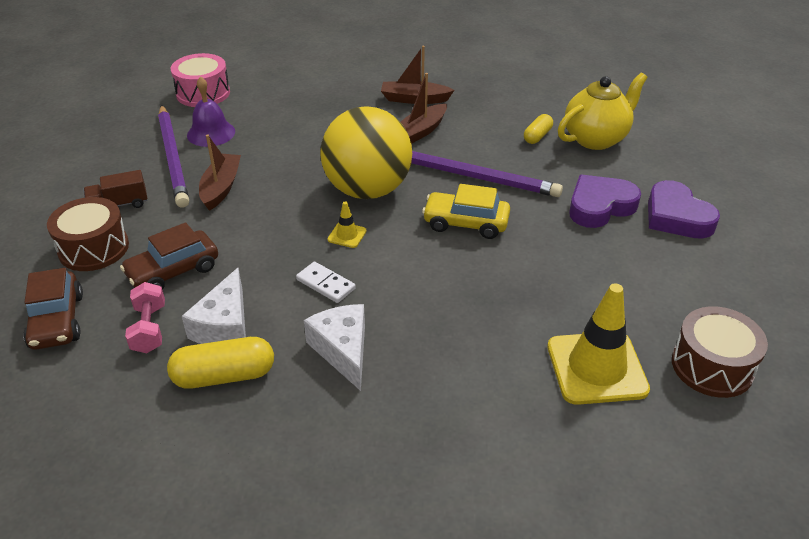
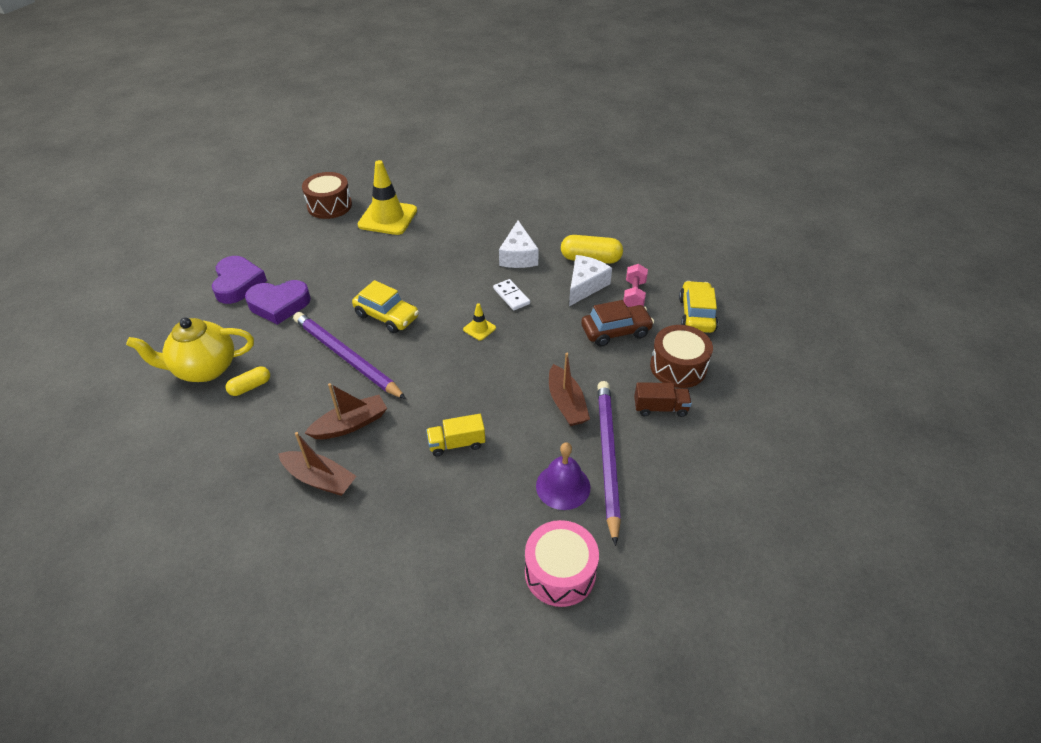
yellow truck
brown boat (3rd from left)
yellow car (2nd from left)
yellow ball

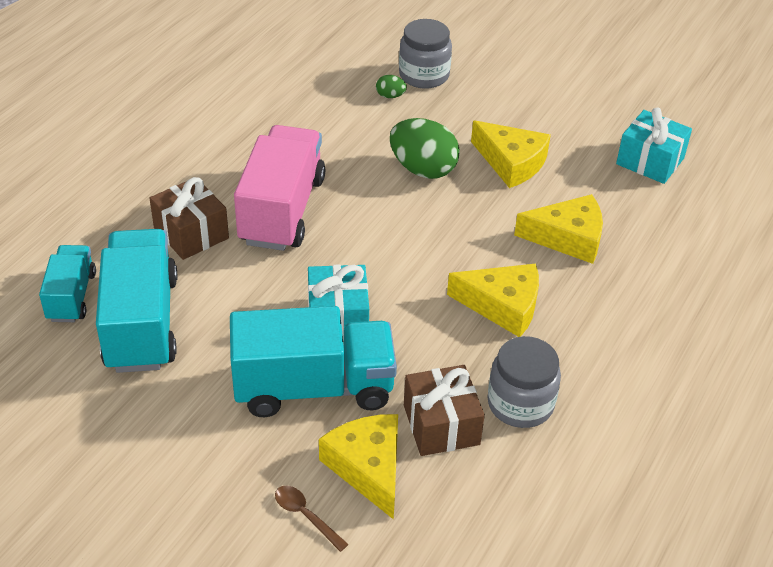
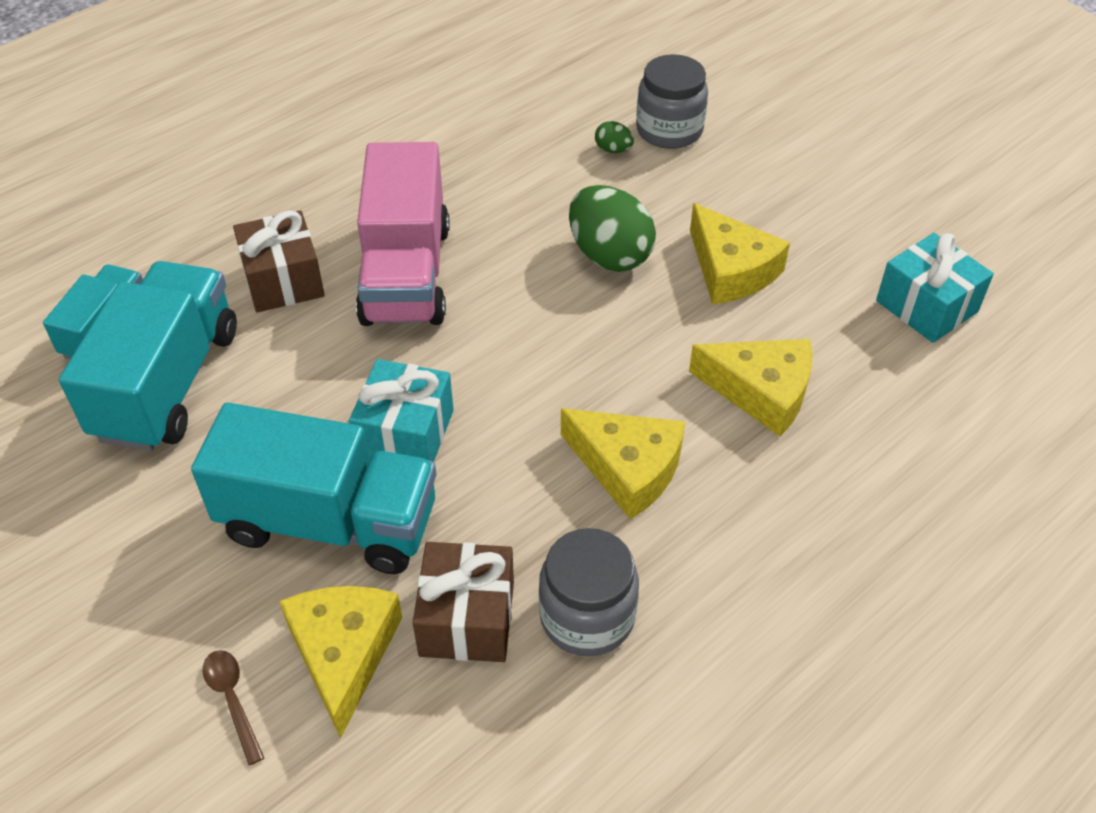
pink truck

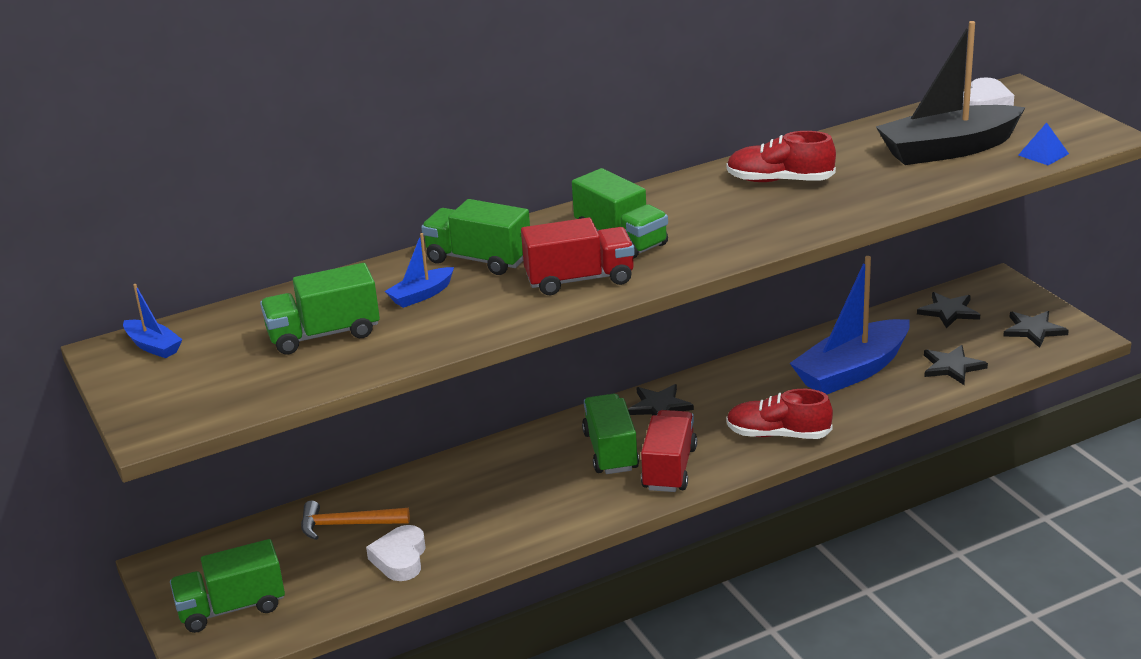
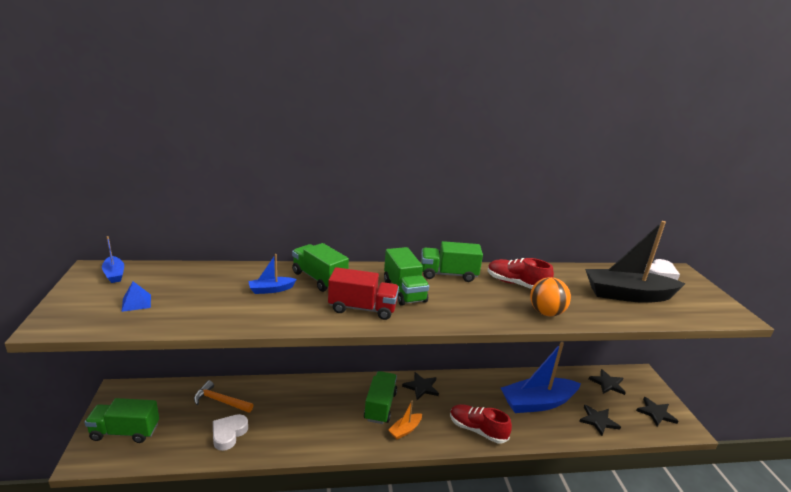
blue pyramid
orange boat
green truck (5th from left)
orange ball

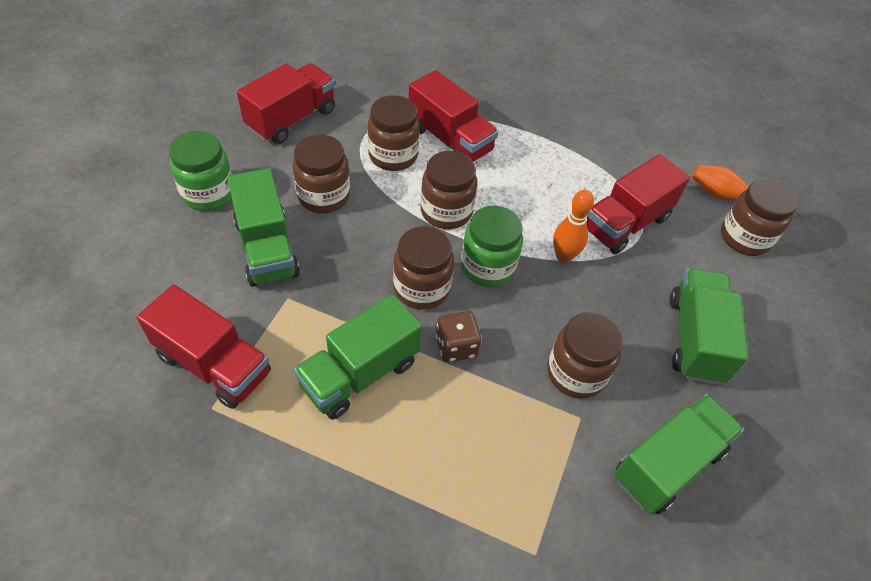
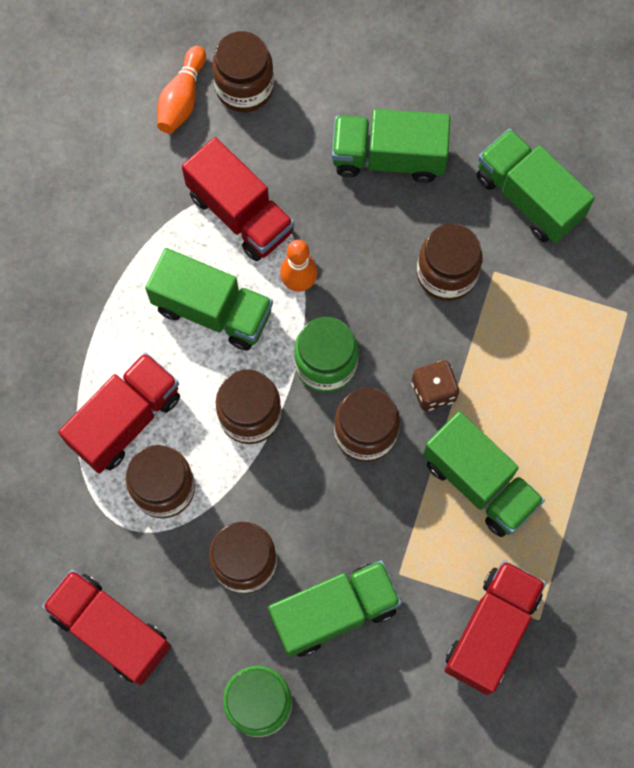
green truck (1st from left)

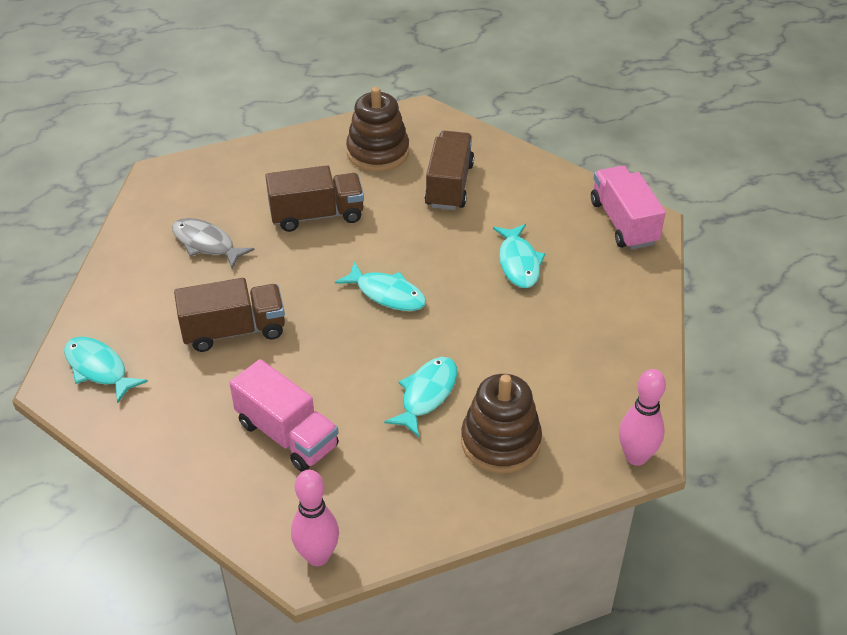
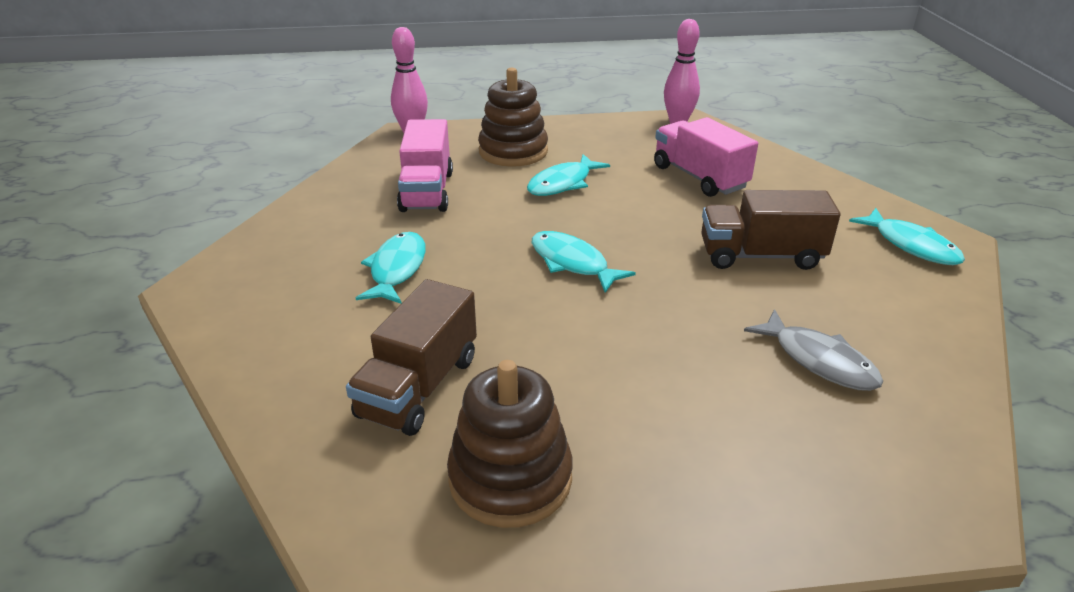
pink truck (1st from left)
brown truck (2nd from left in the first image)

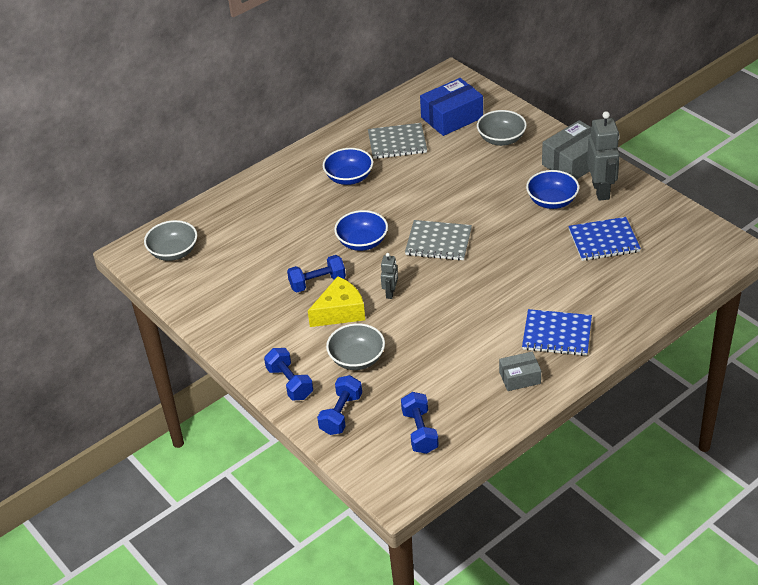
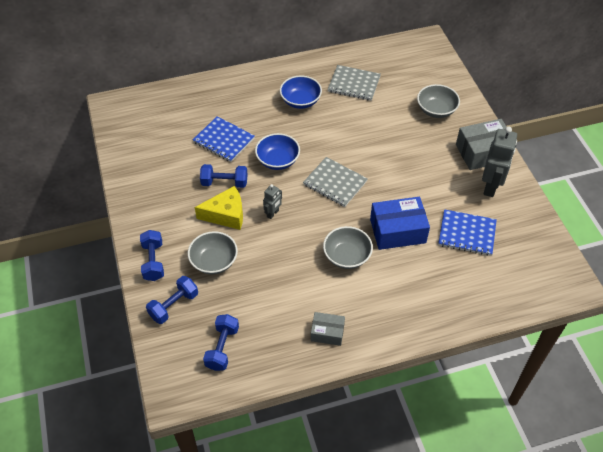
blue notebook (1st from left)
grey bowl (2nd from left)
blue box
blue bowl (3rd from left in the first image)

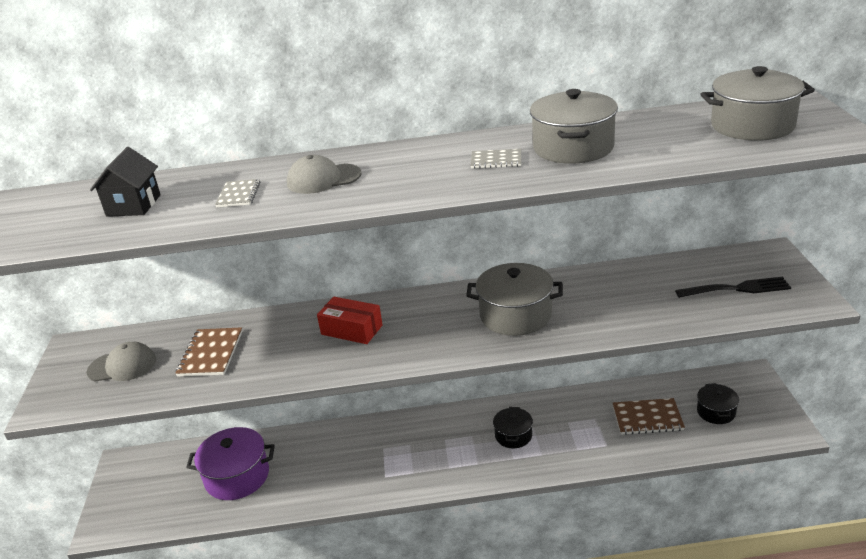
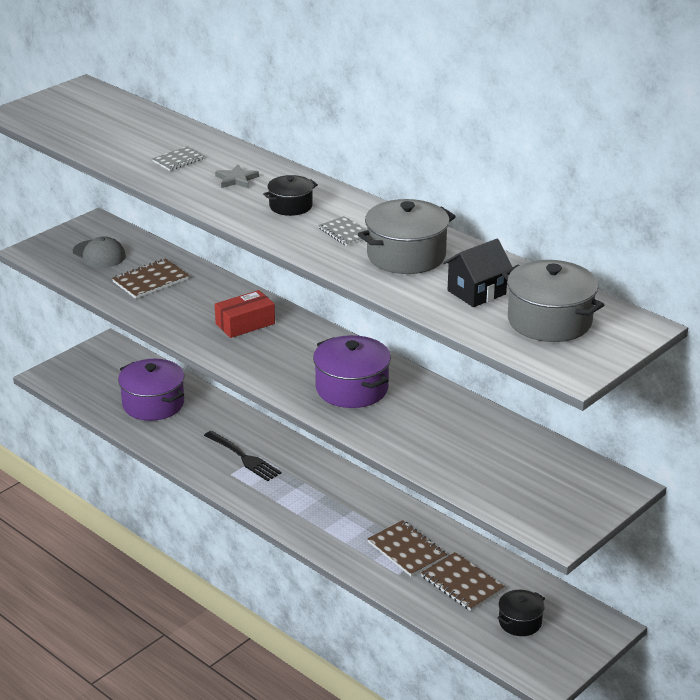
black fork
grey star
red box
black pot (1st from left)
purple pot (2nd from left)
brown notebook (2nd from left)
black house

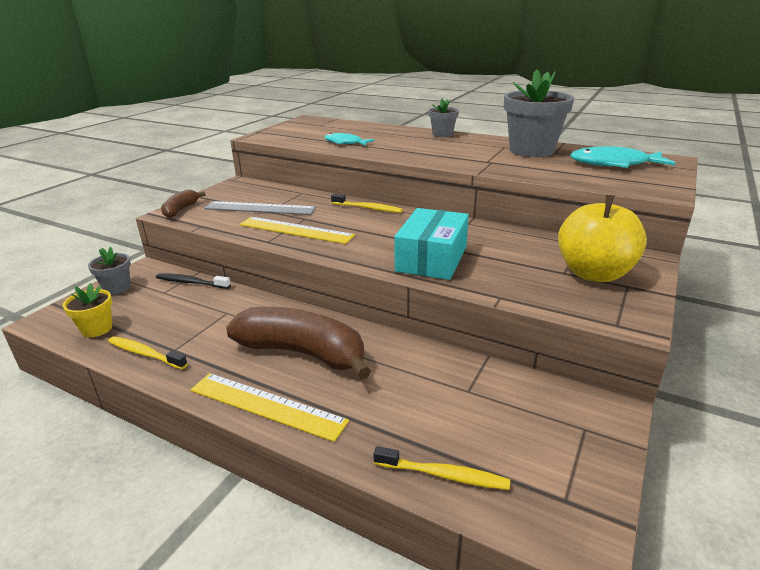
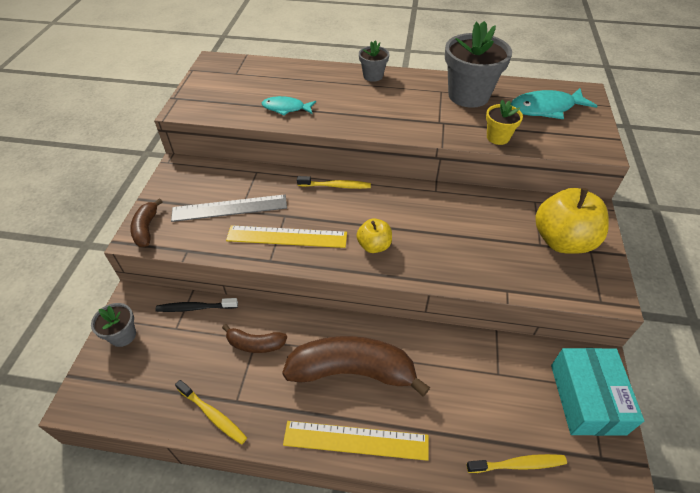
yellow toothbrush (1st from left)
brown banana (2nd from left)
yellow apple (1st from left)
yellow flower pot
turquoise box

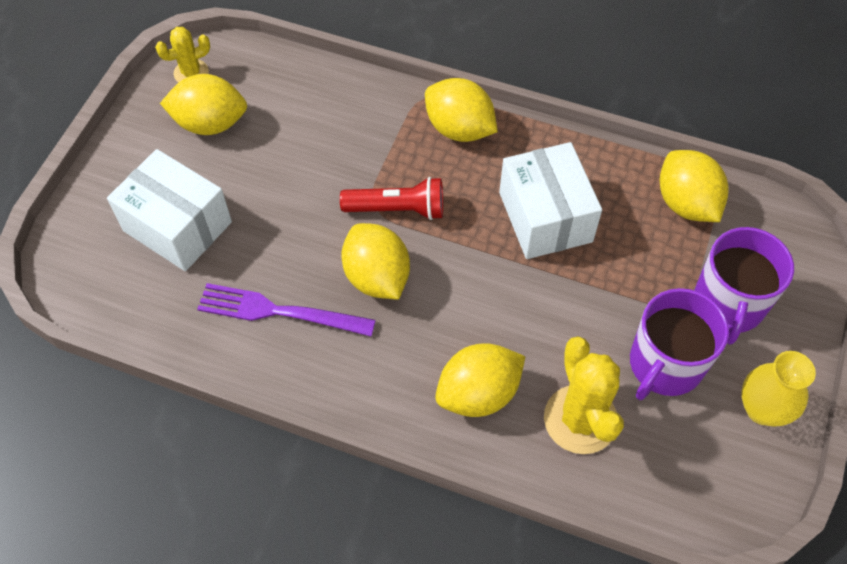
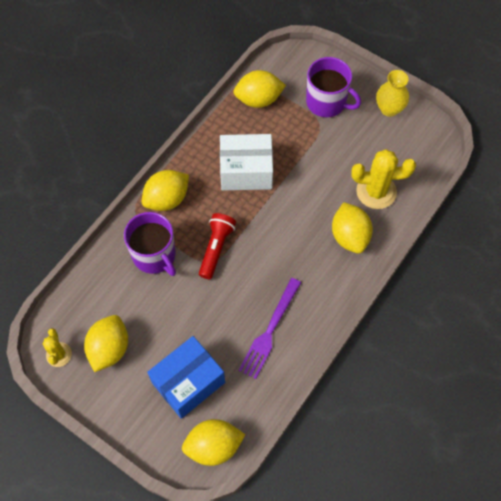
purple mug (1st from left)
blue box
yellow lemon (3rd from left)

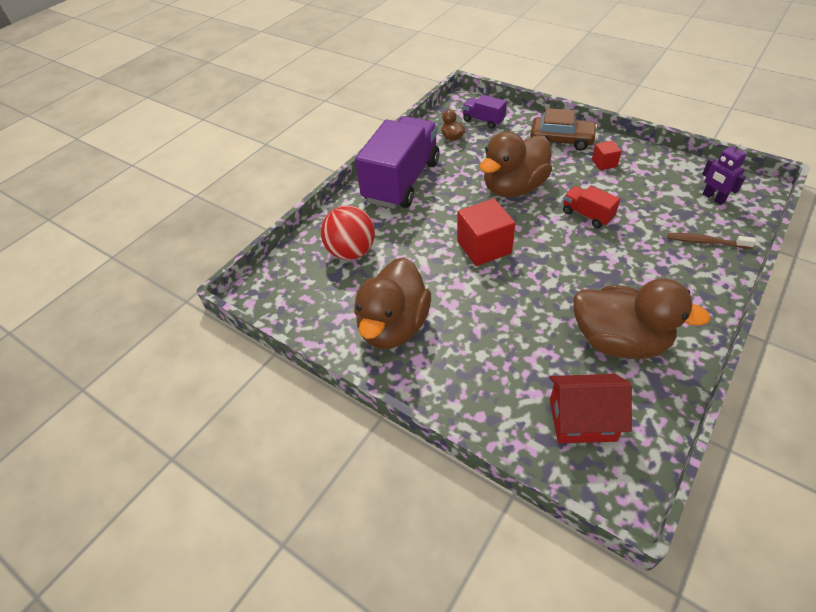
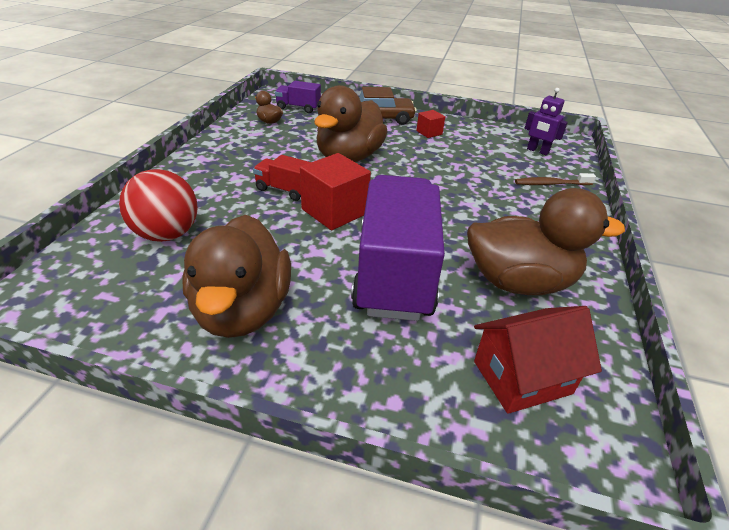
red truck
purple truck (2nd from left)

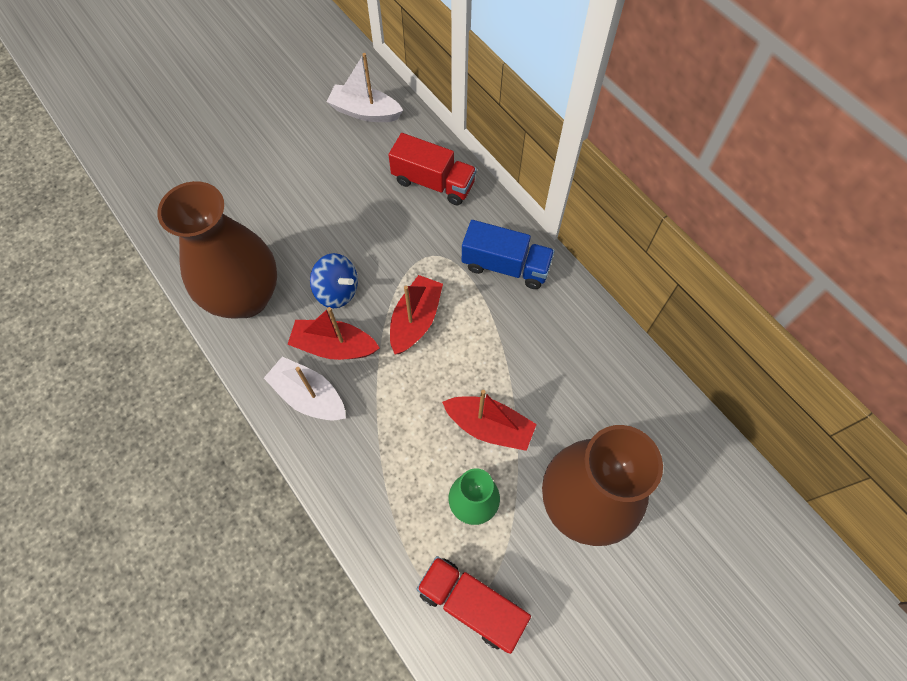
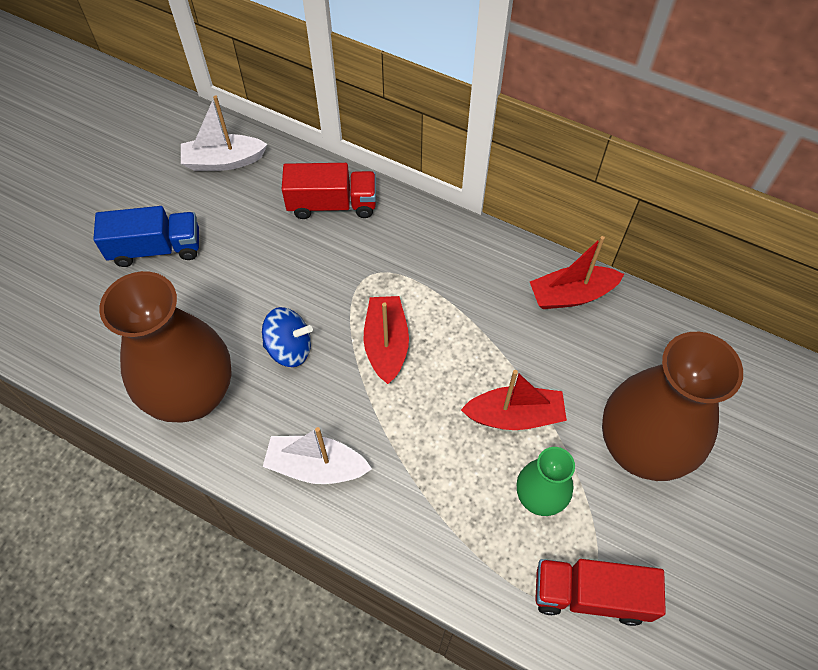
blue truck
red boat (3rd from left)

